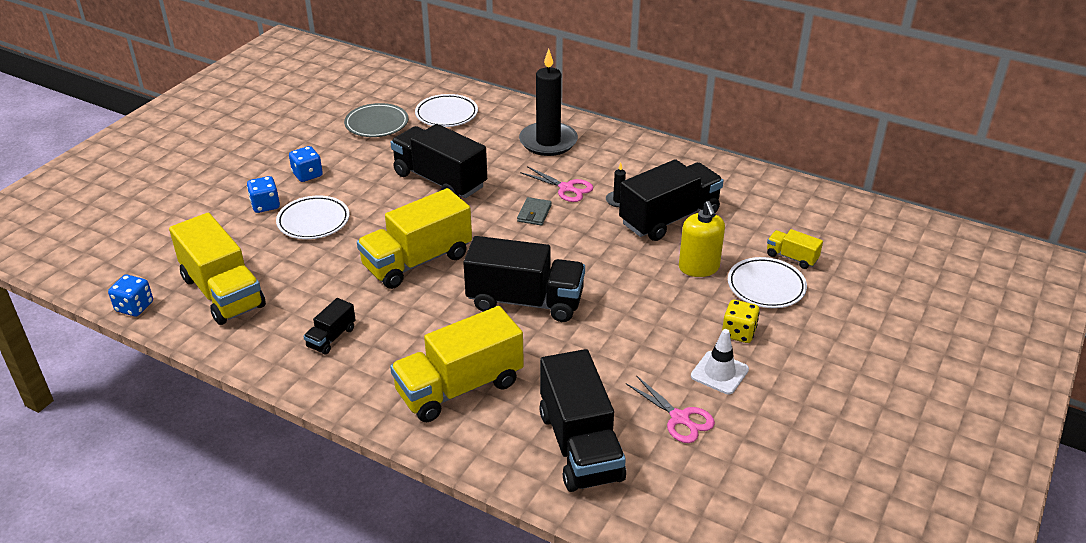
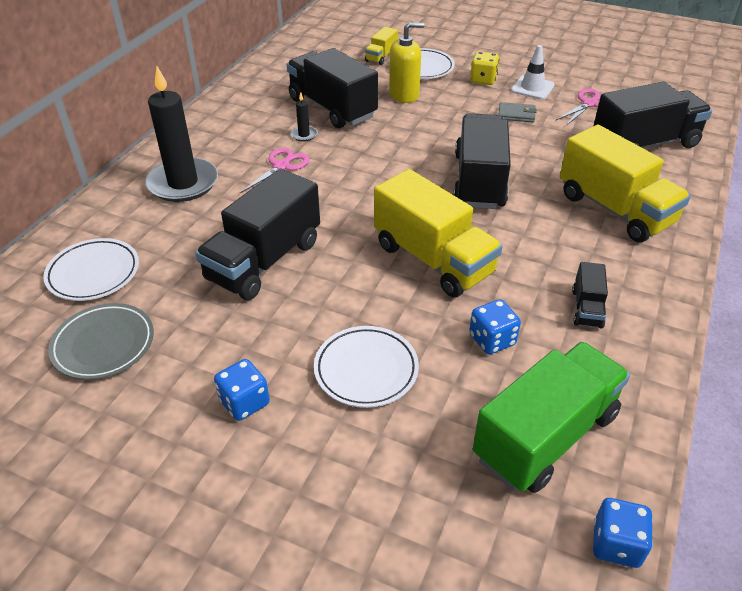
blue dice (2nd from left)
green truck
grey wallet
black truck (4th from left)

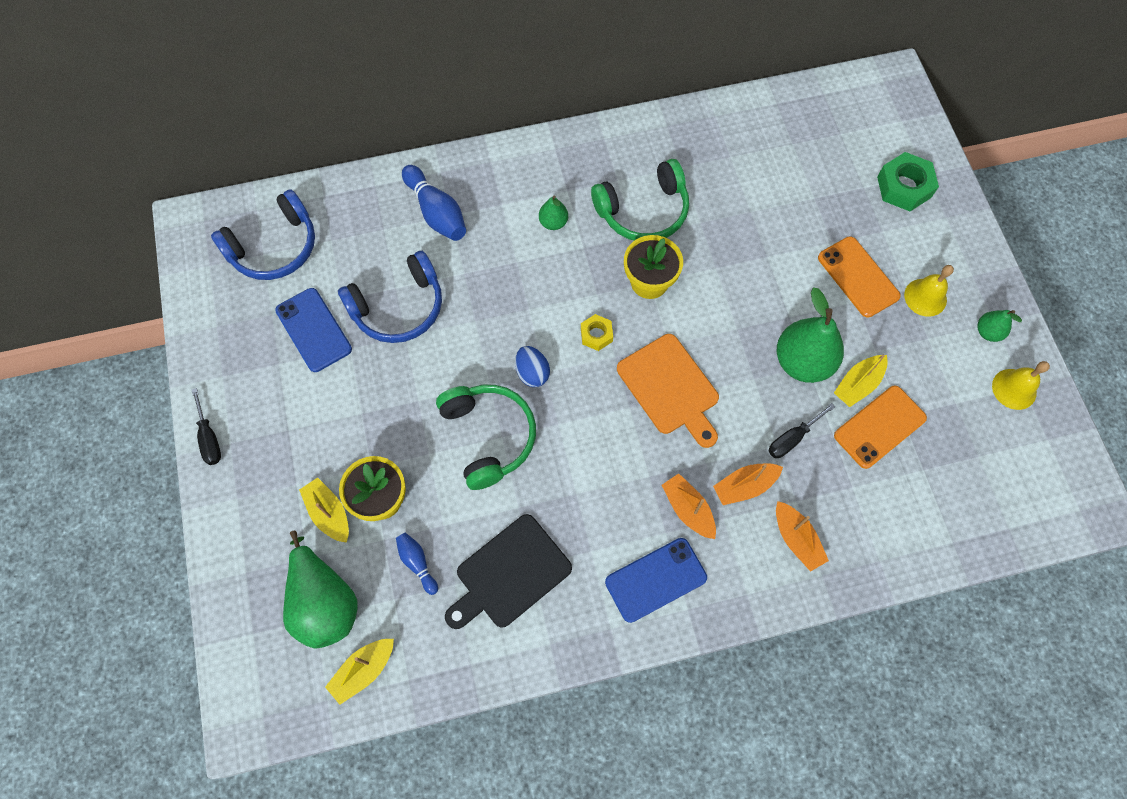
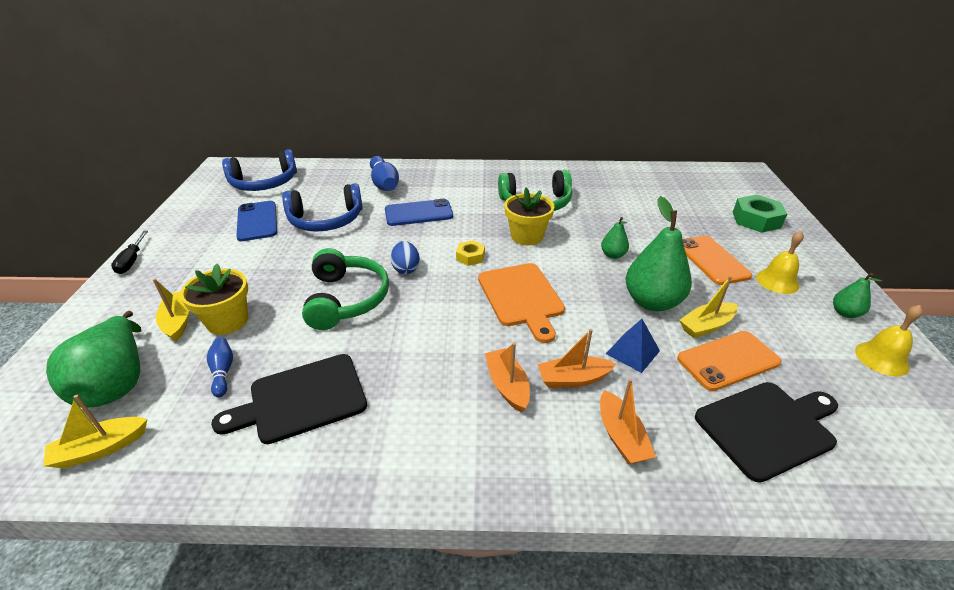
blue phone (2nd from left)
green pear (2nd from left)
blue pyramid
black cutting board (2nd from left)

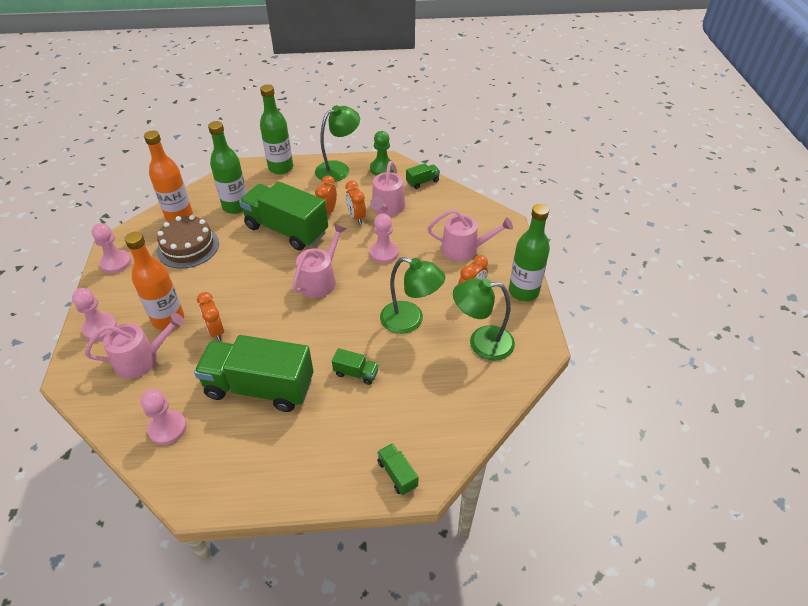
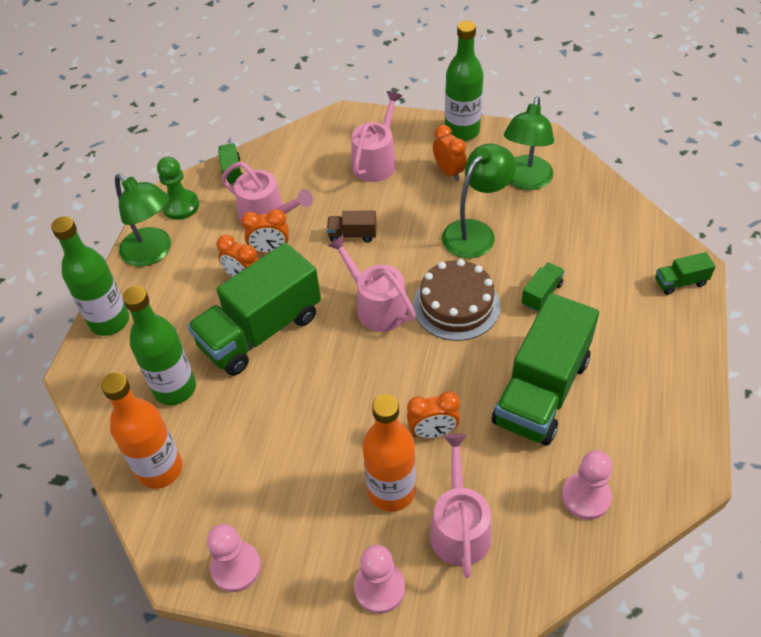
green lamp (1st from left)
brown truck
brown cake

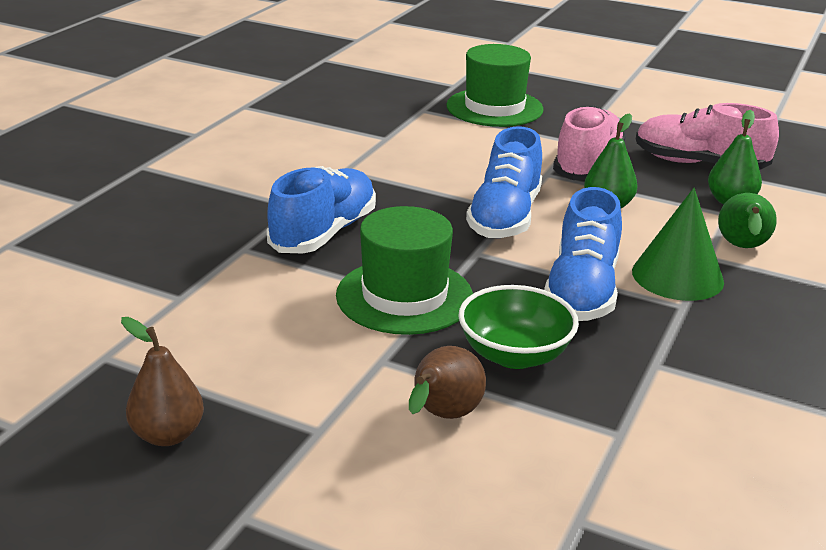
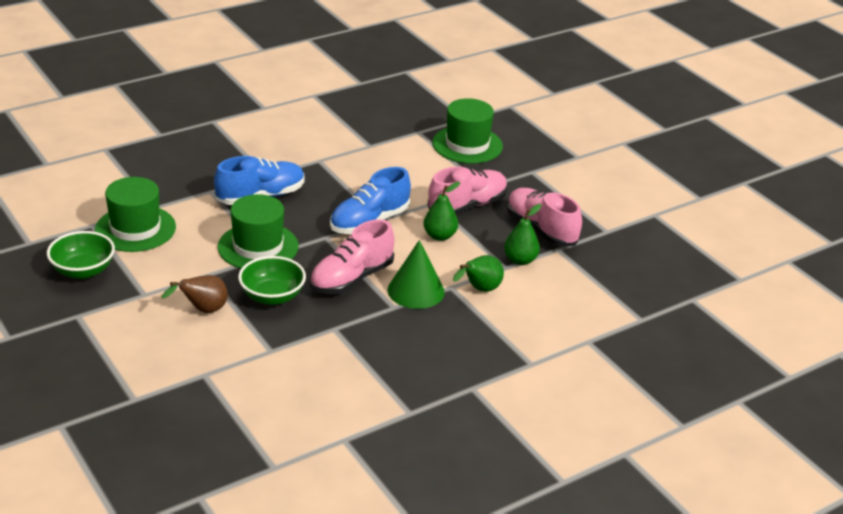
green bowl (1st from left)
green hat (1st from left)
pink shoe (1st from left)

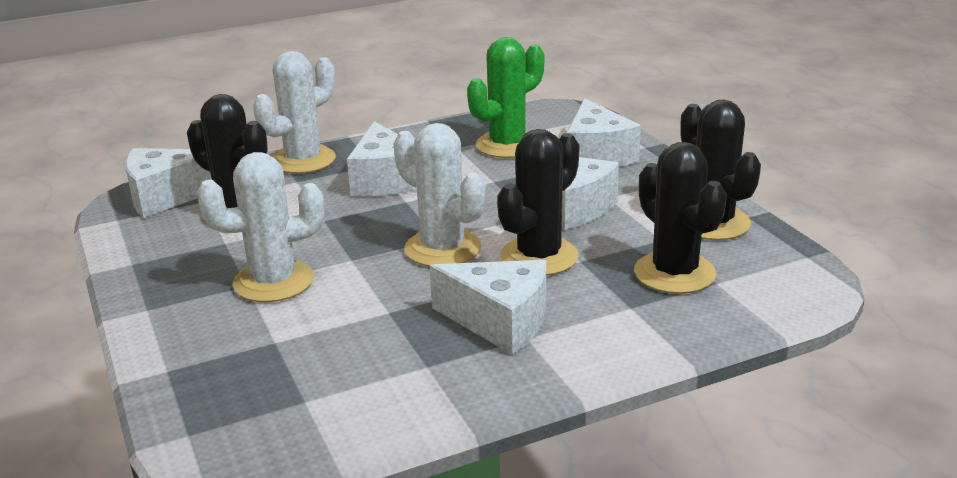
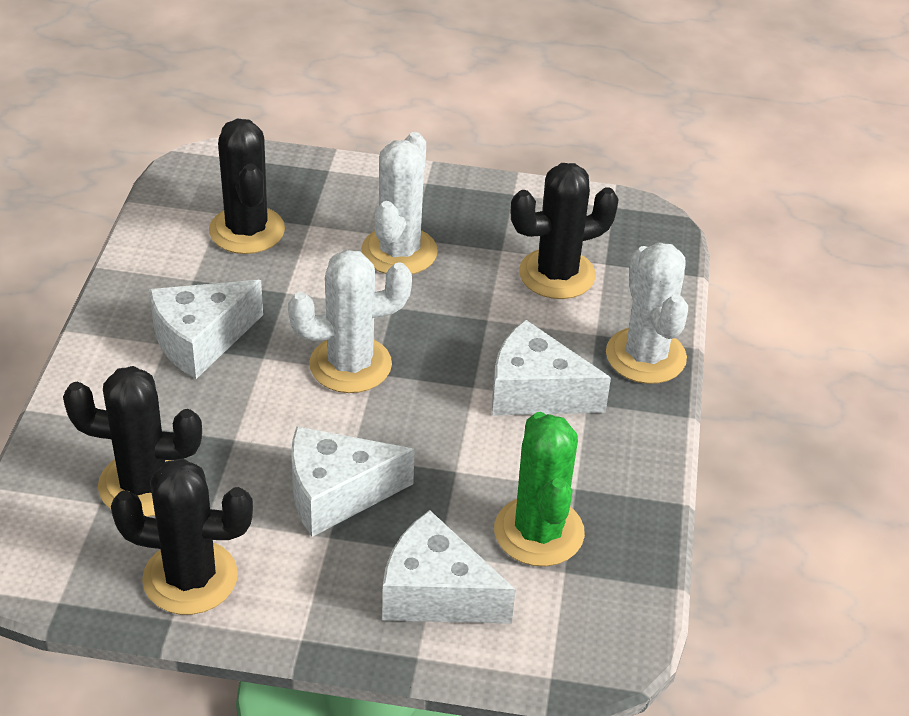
black cactus (3rd from left)
white cheese (1st from left in the first image)

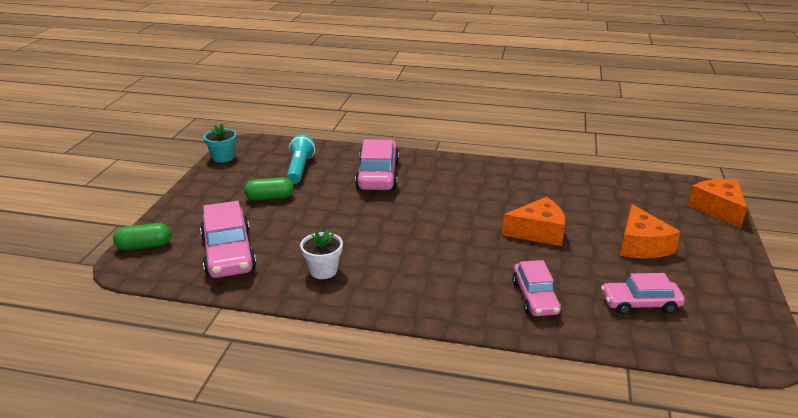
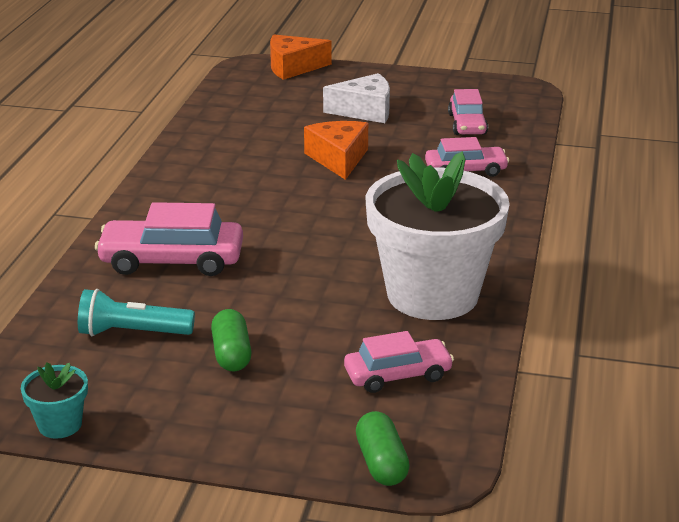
white cheese
pink car (2nd from left)
white flower pot

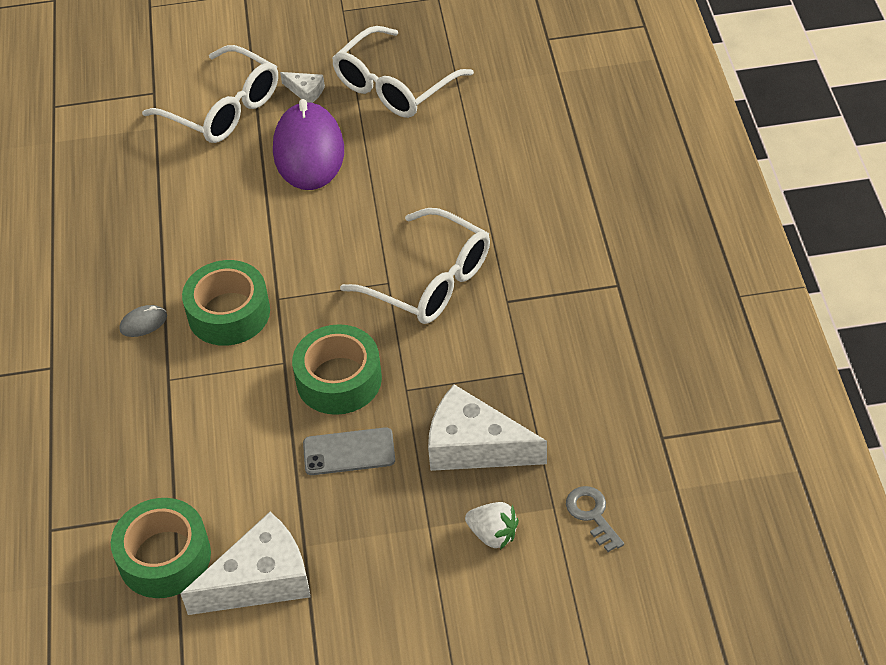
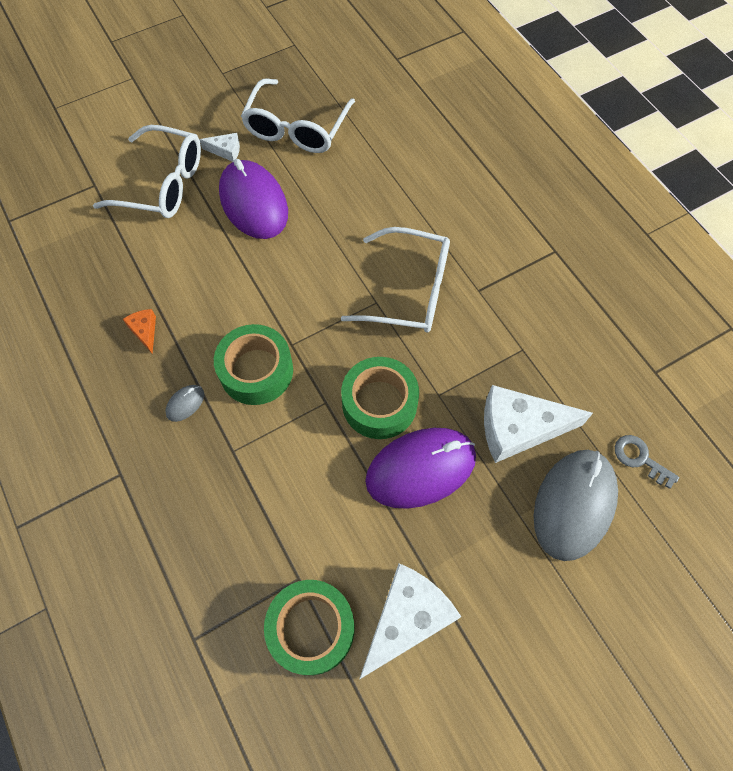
orange cheese
purple mouse (2nd from left)
grey mouse (2nd from left)

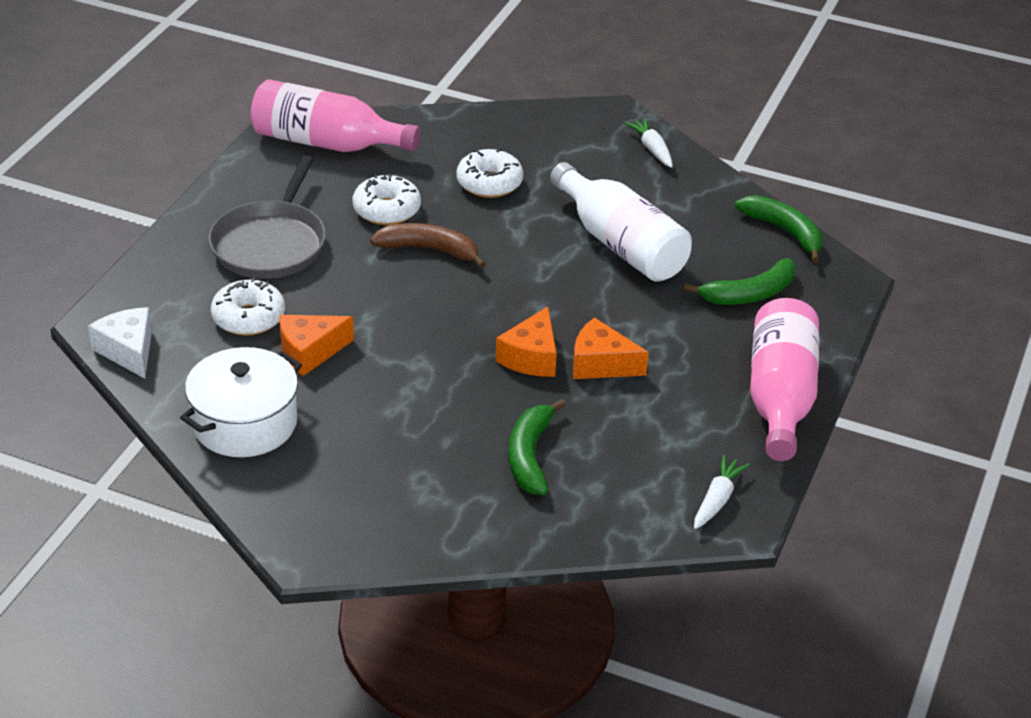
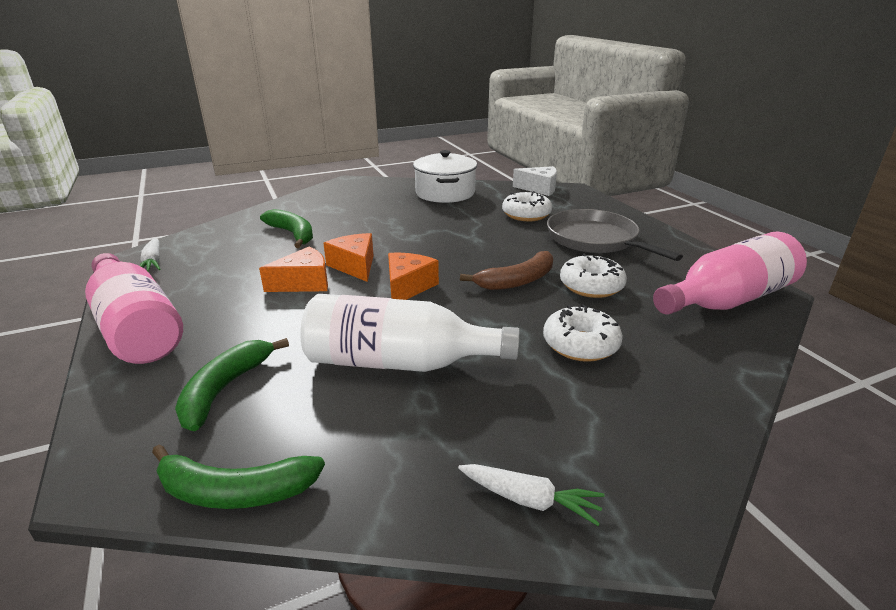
orange cheese (3rd from left)

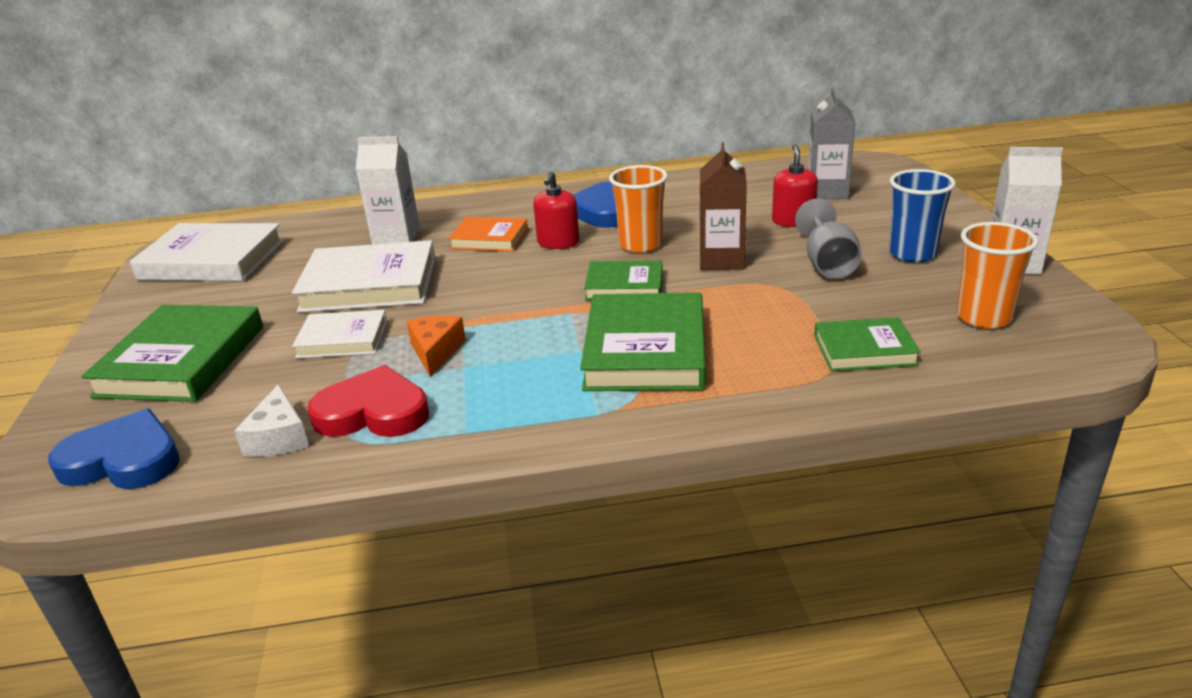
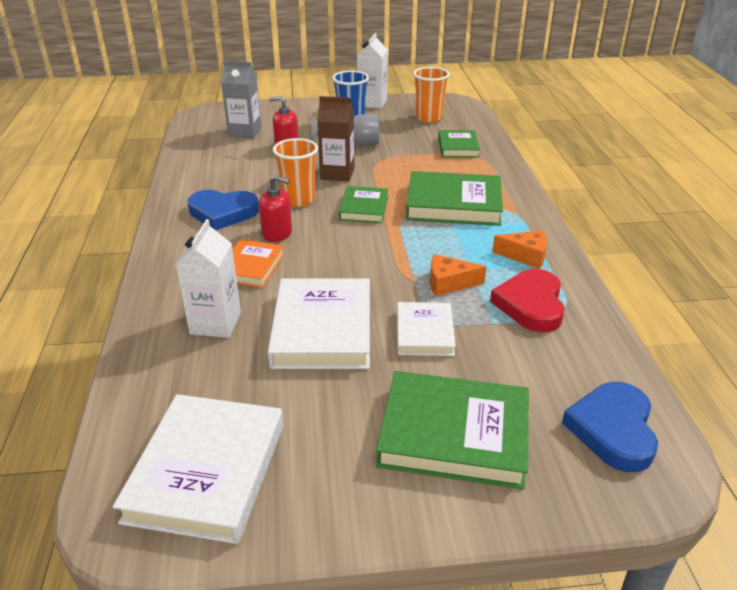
orange cheese (2nd from left)
white cheese

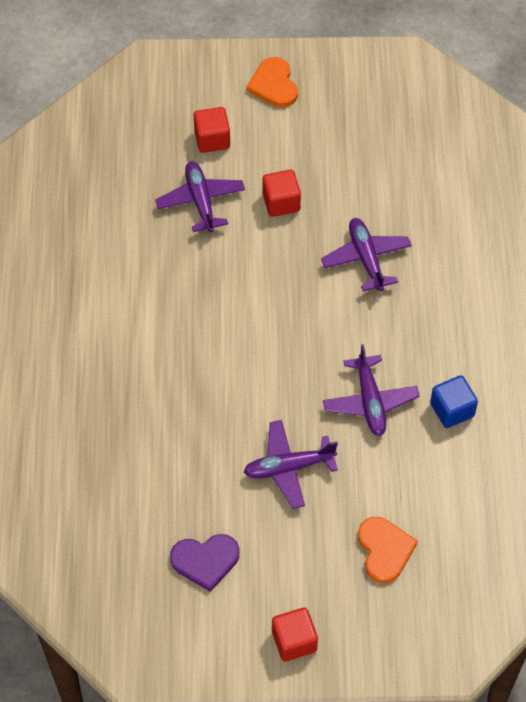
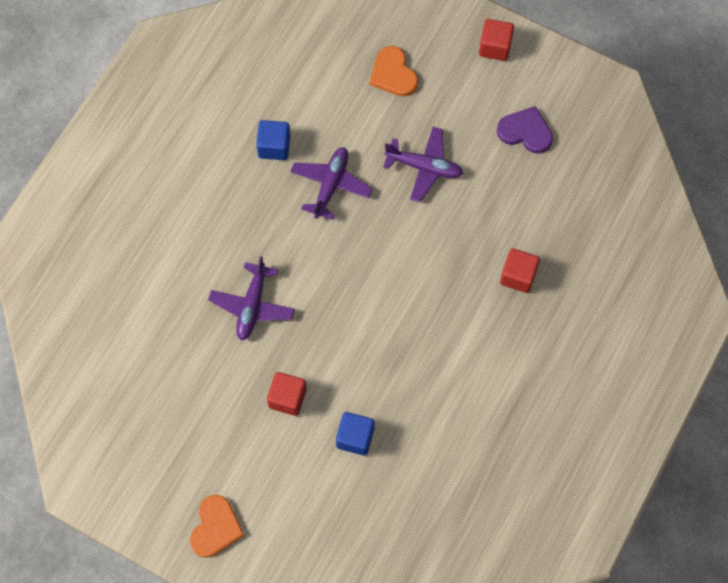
blue cube (2nd from left)
orange heart (2nd from left)
red cube (3rd from left)

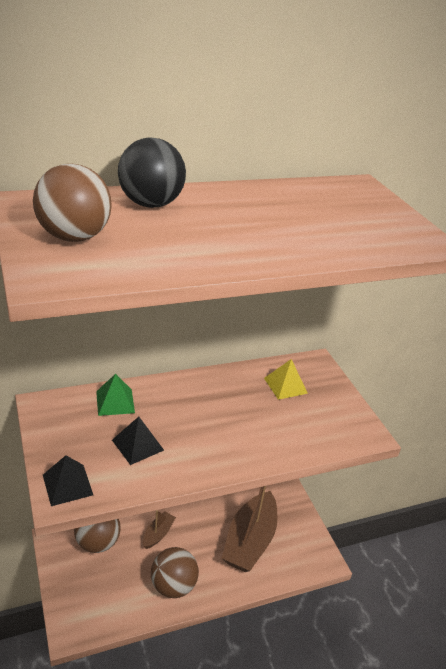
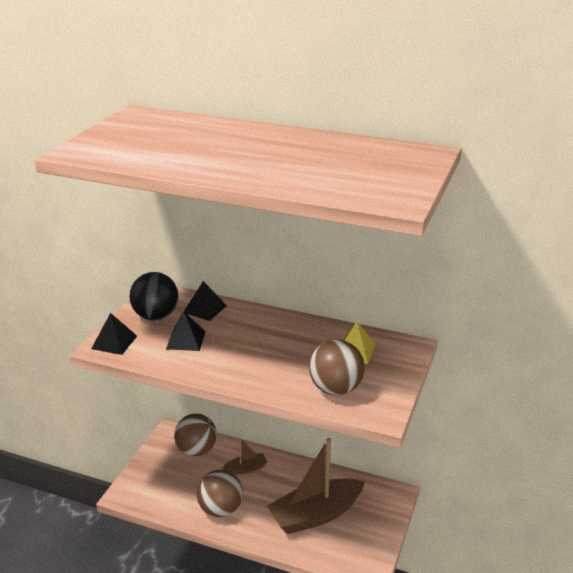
black ball
black pyramid (3rd from left)
brown ball (3rd from left)

